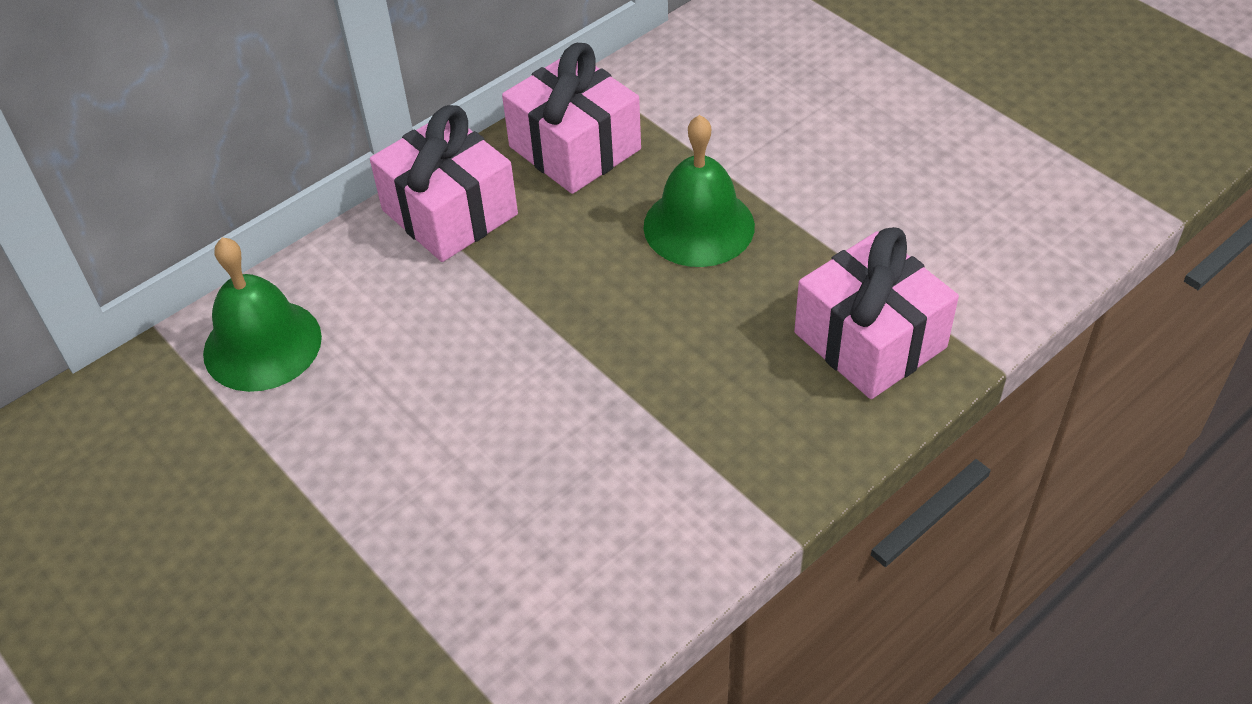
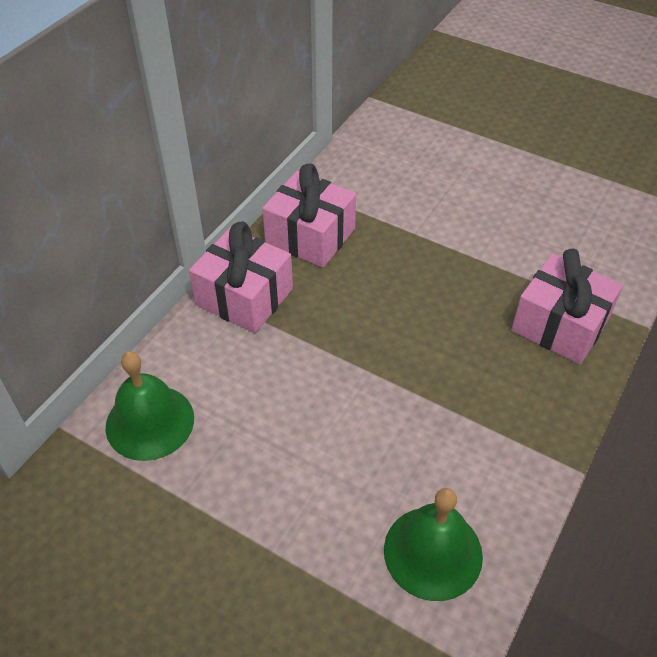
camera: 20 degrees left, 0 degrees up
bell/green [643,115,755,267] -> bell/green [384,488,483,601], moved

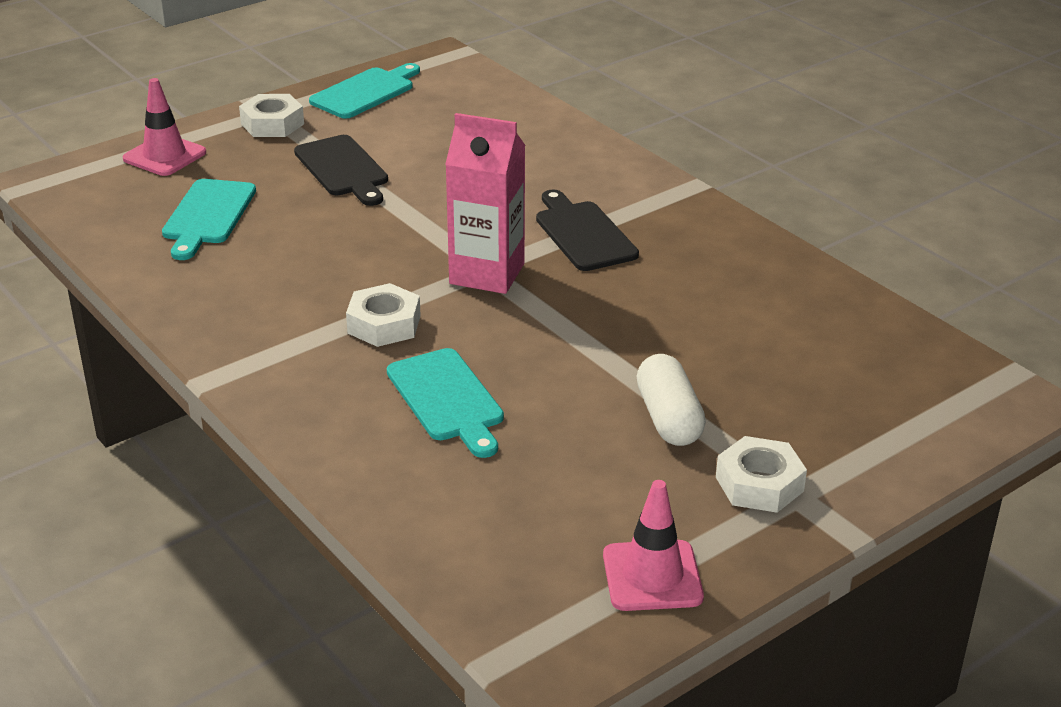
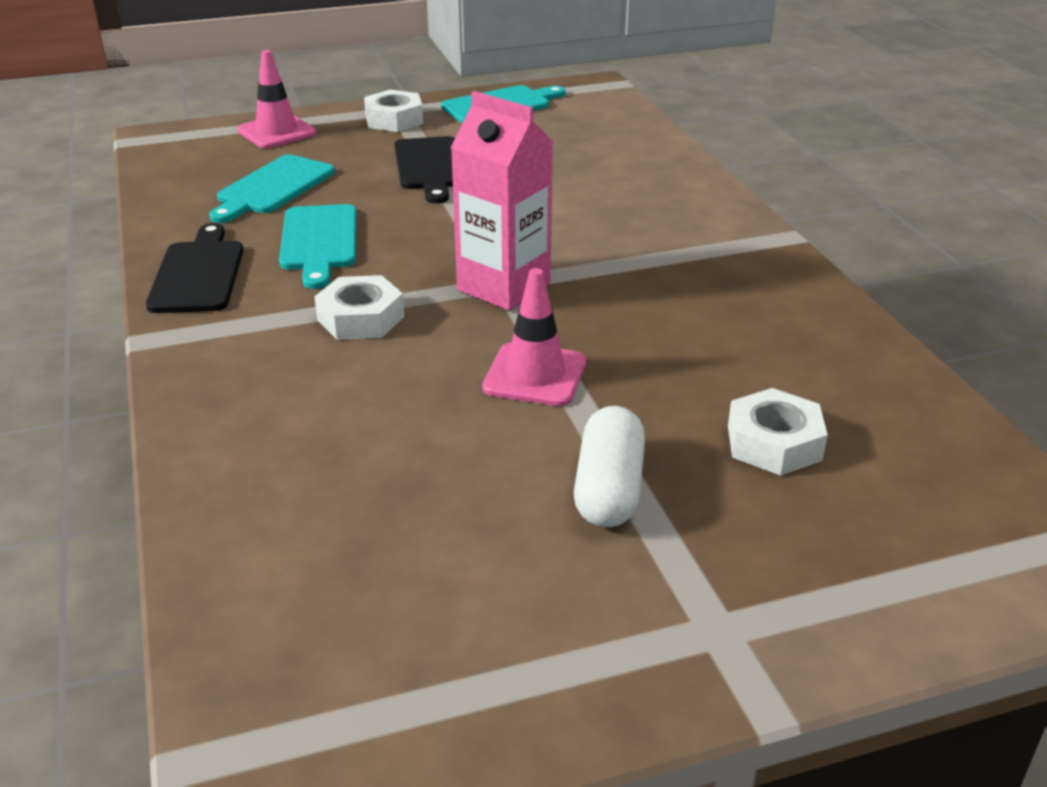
camera: 20 degrees right, 0 degrees up
cutting board/teal [387,348,504,458] -> cutting board/teal [279,204,356,289], moved
cutting board/black [536,190,639,271] -> cutting board/black [146,223,243,313], moved
traffic cone/rosy [603,480,704,611] -> traffic cone/rosy [482,268,586,406], moved
hex nut/pure white [716,436,807,513] -> hex nut/pure white [728,388,828,476], moved

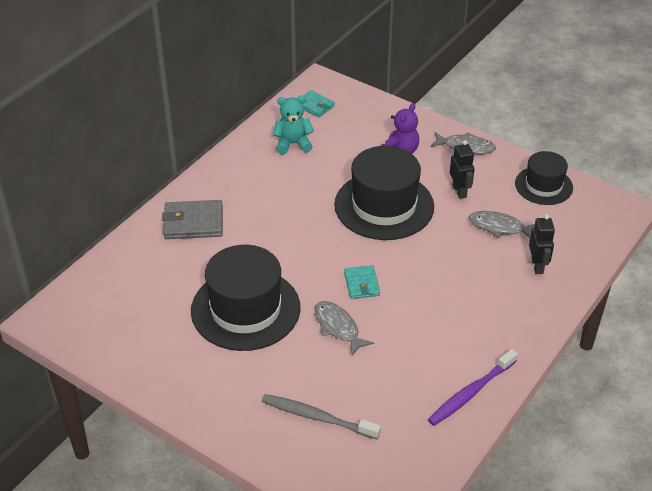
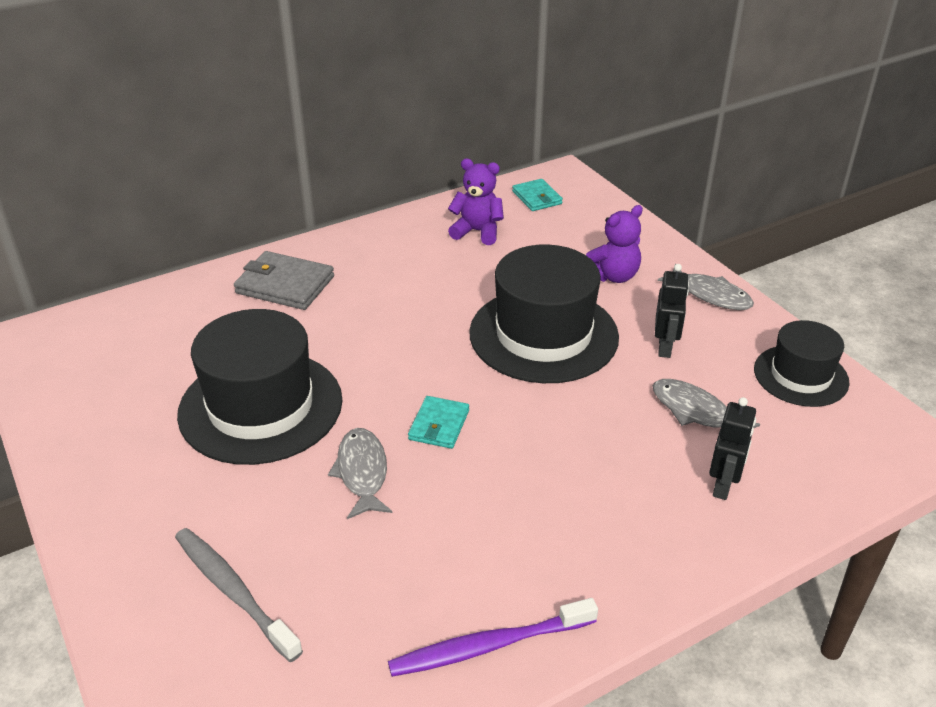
camera: 25 degrees right, 5 degrees down
stuffed bear/teal [273,96,314,155] -> stuffed bear/royal purple [448,159,504,245]

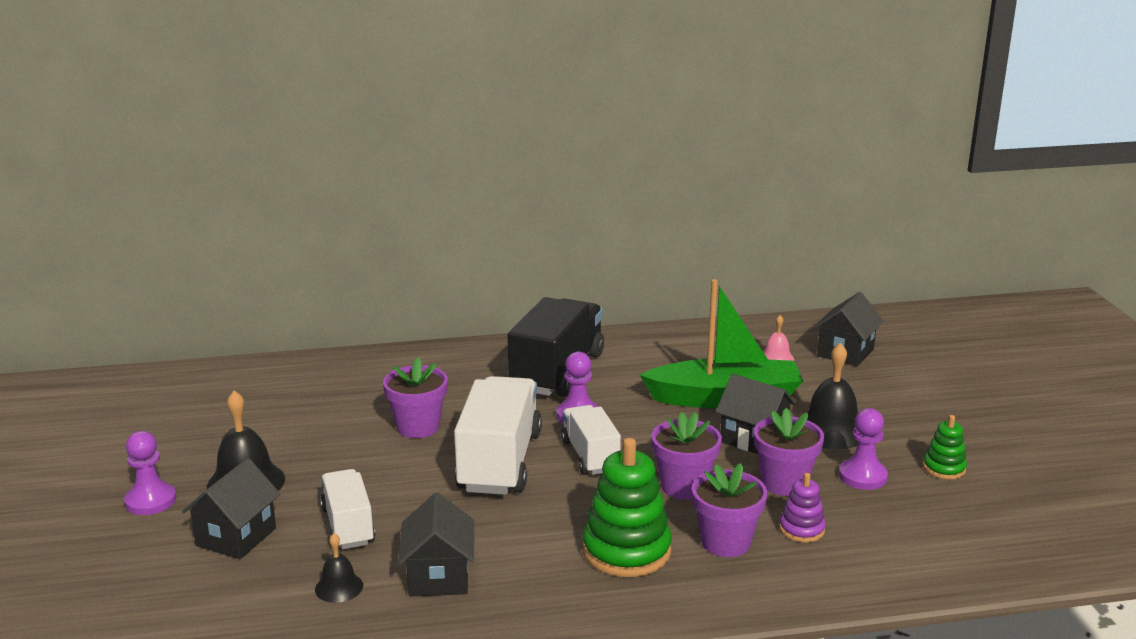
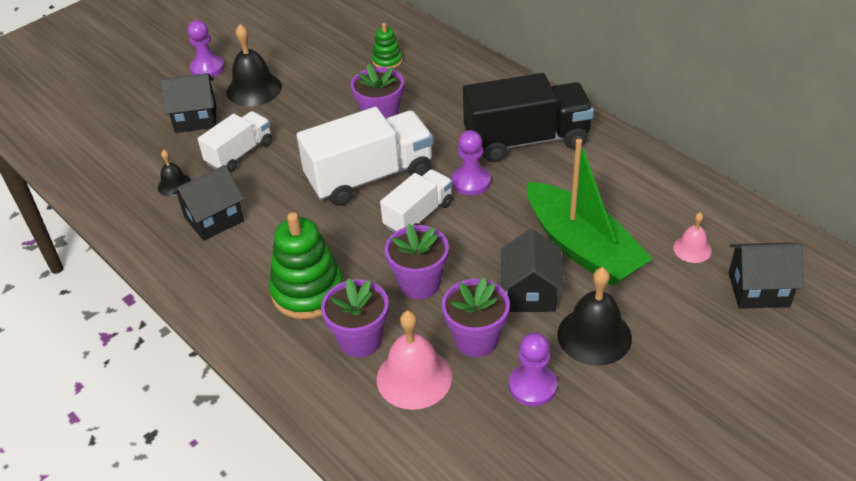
camera: 60 degrees right, 20 degrees up
ring stacker/green [923,415,967,479] -> ring stacker/green [372,23,402,69], moved
ring stacker/royal purple [779,473,826,542] -> bell/rosy [377,311,452,410]

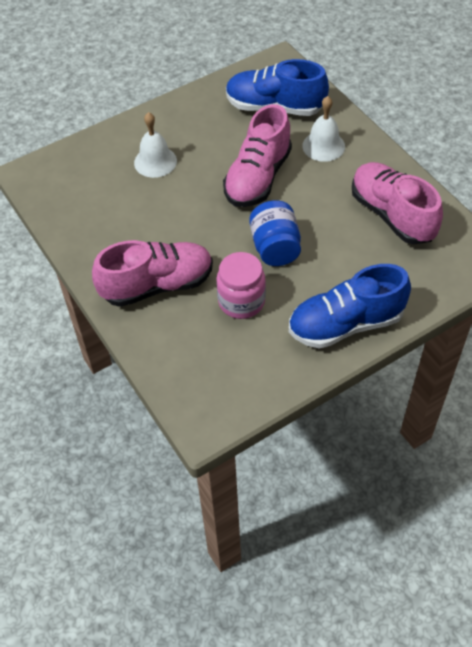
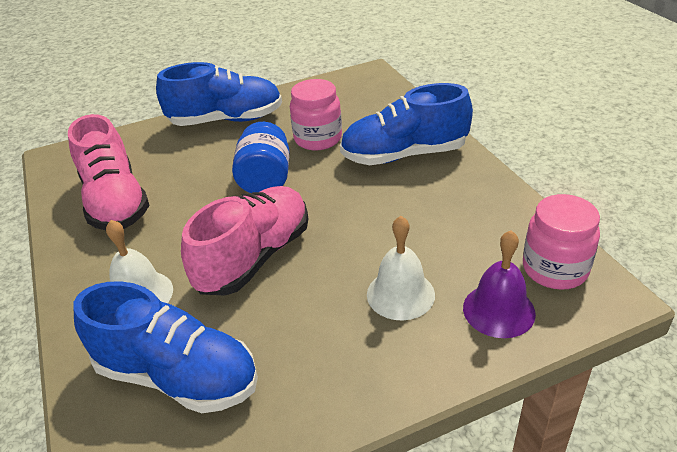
camera: 170 degrees left, 15 degrees down
none -> bell/royal purple [463,230,536,338]
none -> jar/rosy [523,194,600,290]
shoe/rosy [92,240,213,307] -> shoe/blue [340,83,473,165]

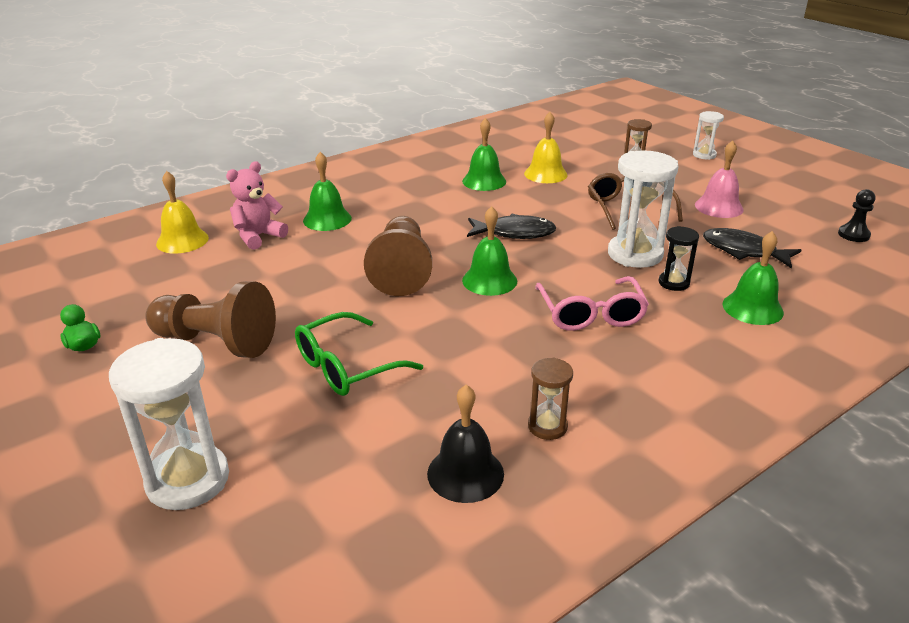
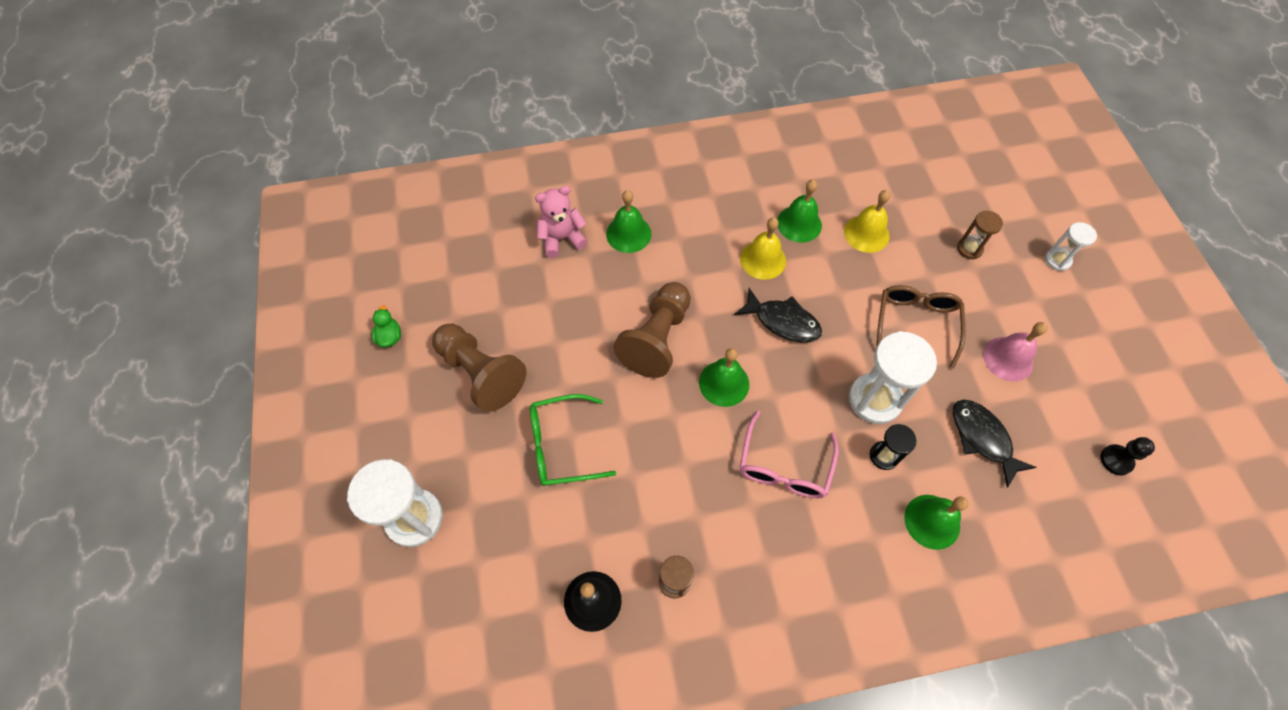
camera: 25 degrees right, 30 degrees up
bell/golden [156,171,209,254] -> bell/golden [740,217,786,280], moved

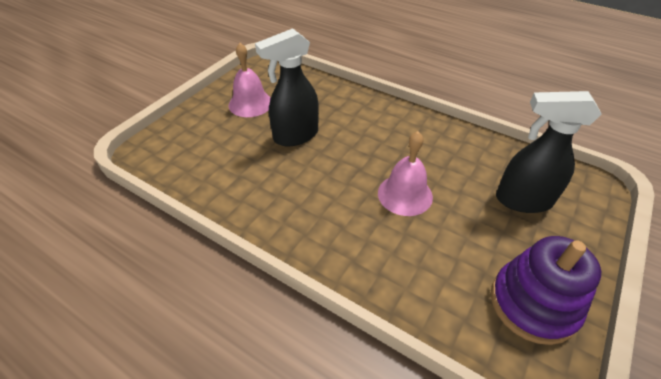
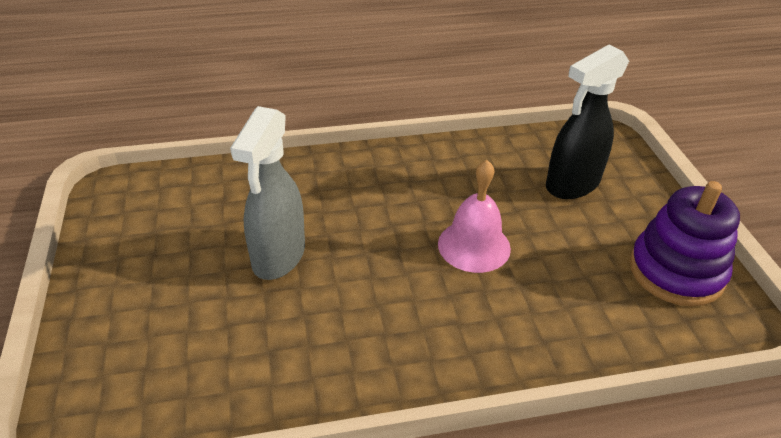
camera: 45 degrees left, 5 degrees down
bell/rosy [229,43,271,117] -> none
sprayer/black [255,28,319,146] -> sprayer/grey [230,106,305,280]

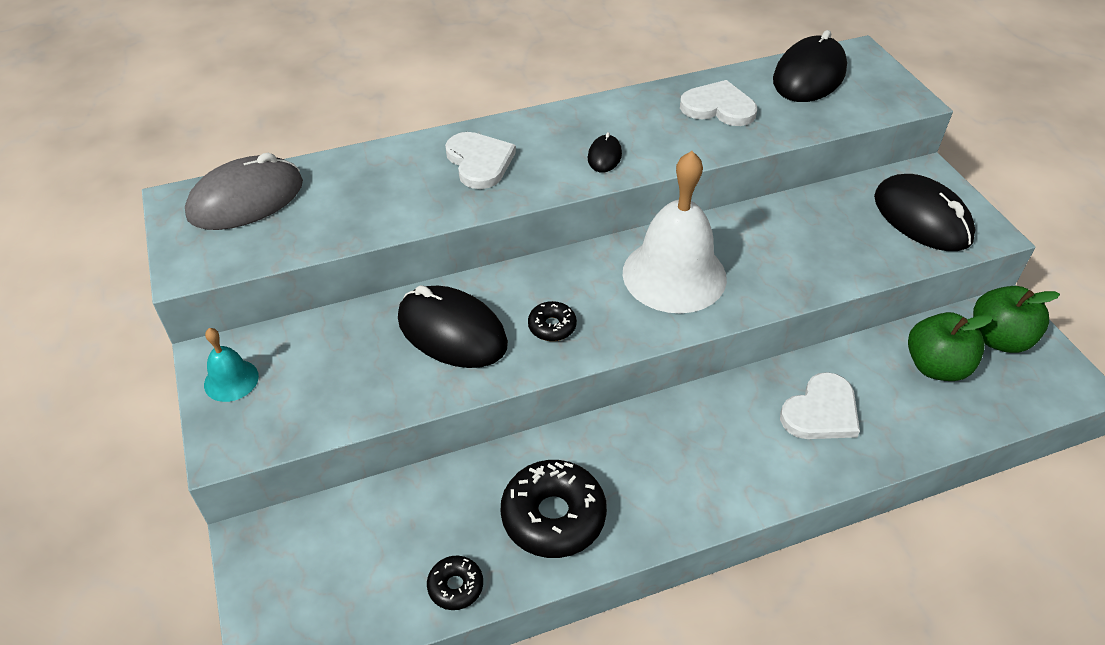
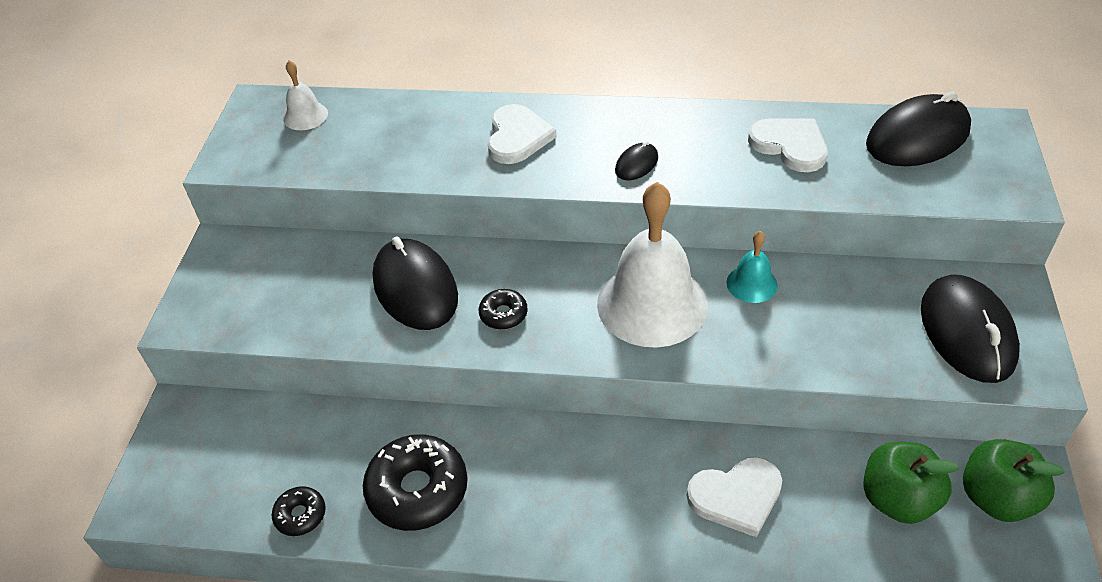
camera: 30 degrees right, 0 degrees up
bell/teal [204,328,259,402] -> bell/teal [726,231,778,303], moved
computer mouse/grey [185,153,303,230] -> bell/pure white [283,60,328,130]

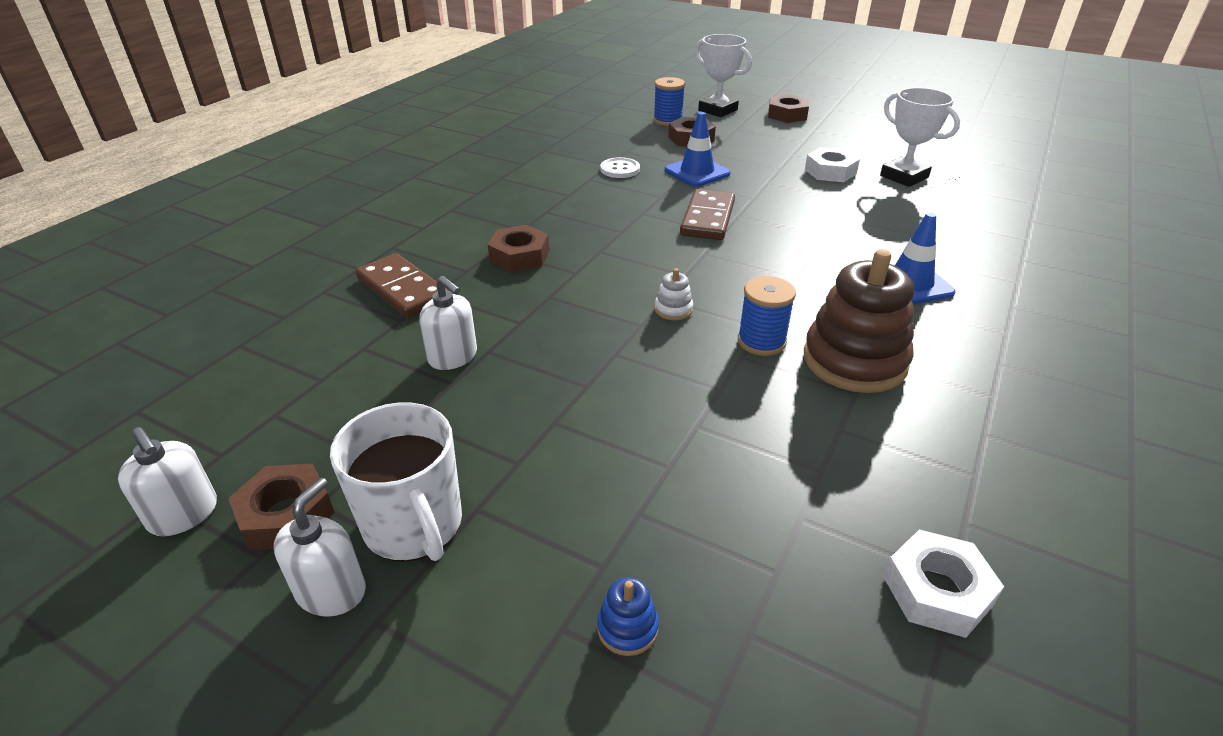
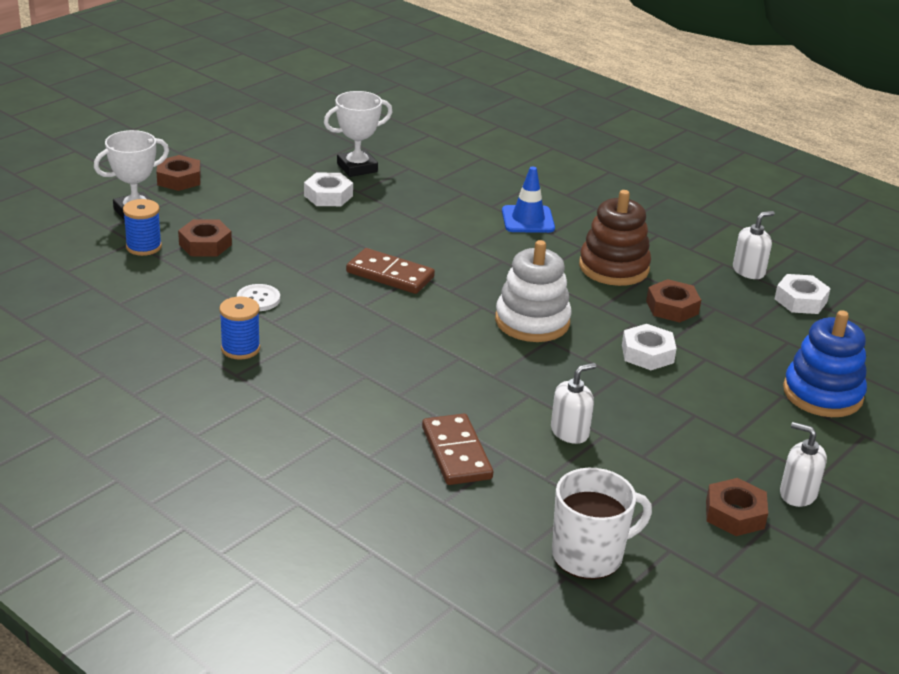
camera: 80 degrees left, 5 degrees down
traffic cone/blue [665,112,730,187] -> none
none -> hex nut/pure white [622,324,677,370]
pump bottle/pure white [118,427,217,536] -> pump bottle/pure white [733,211,775,279], moved
mug/pure white [330,402,462,562] -> mug/pure white [552,468,652,580], moved
hex nut/russet [488,225,549,272] -> hex nut/russet [646,279,701,323], moved
reel of thread/blue [738,276,796,356] -> reel of thread/blue [219,296,260,360], moved
domino tile/russet [355,253,448,318] -> domino tile/russet [422,414,493,485], 75 degrees counterclockwise
ring stacker/blue [597,577,659,656] -> ring stacker/blue [783,310,867,417], x2.42
ring stacker/pure white [655,268,693,320] -> ring stacker/pure white [495,240,572,342], x2.42

